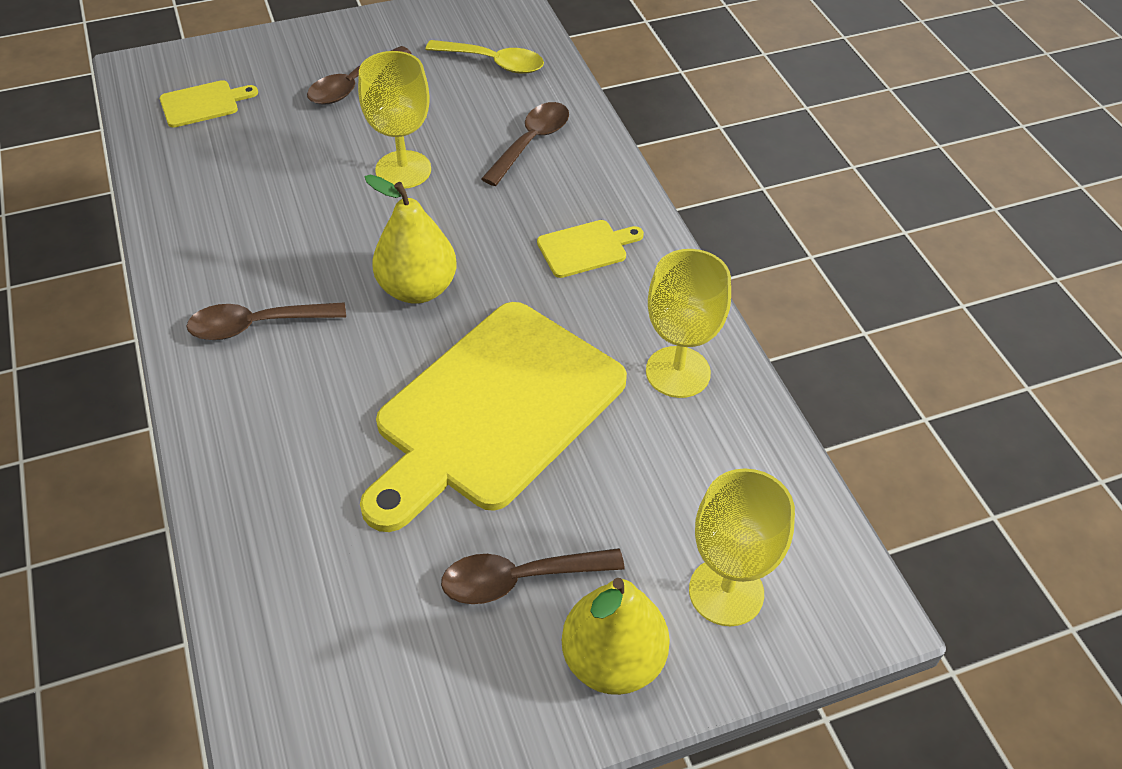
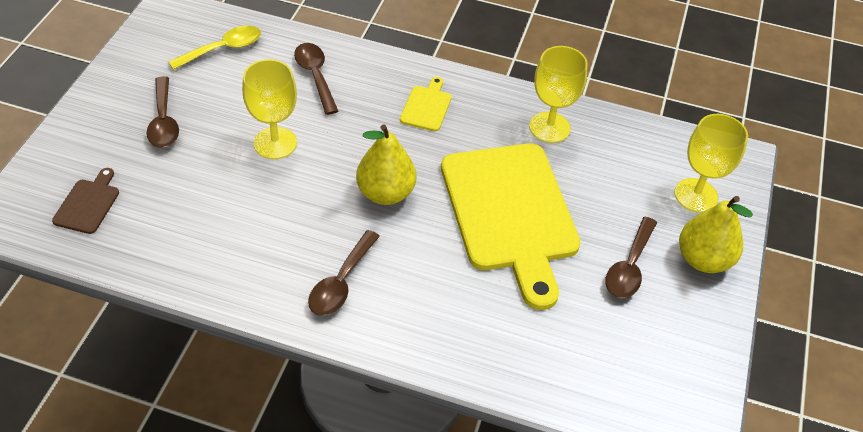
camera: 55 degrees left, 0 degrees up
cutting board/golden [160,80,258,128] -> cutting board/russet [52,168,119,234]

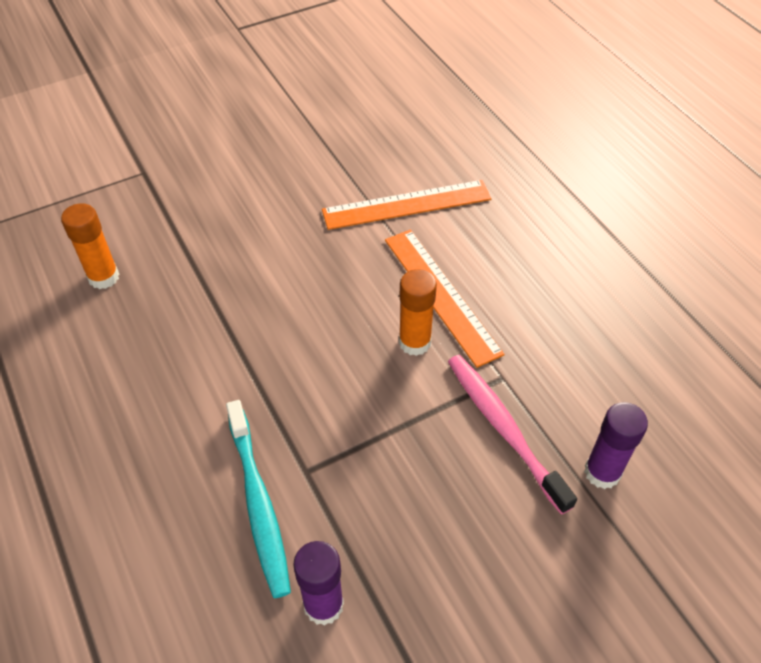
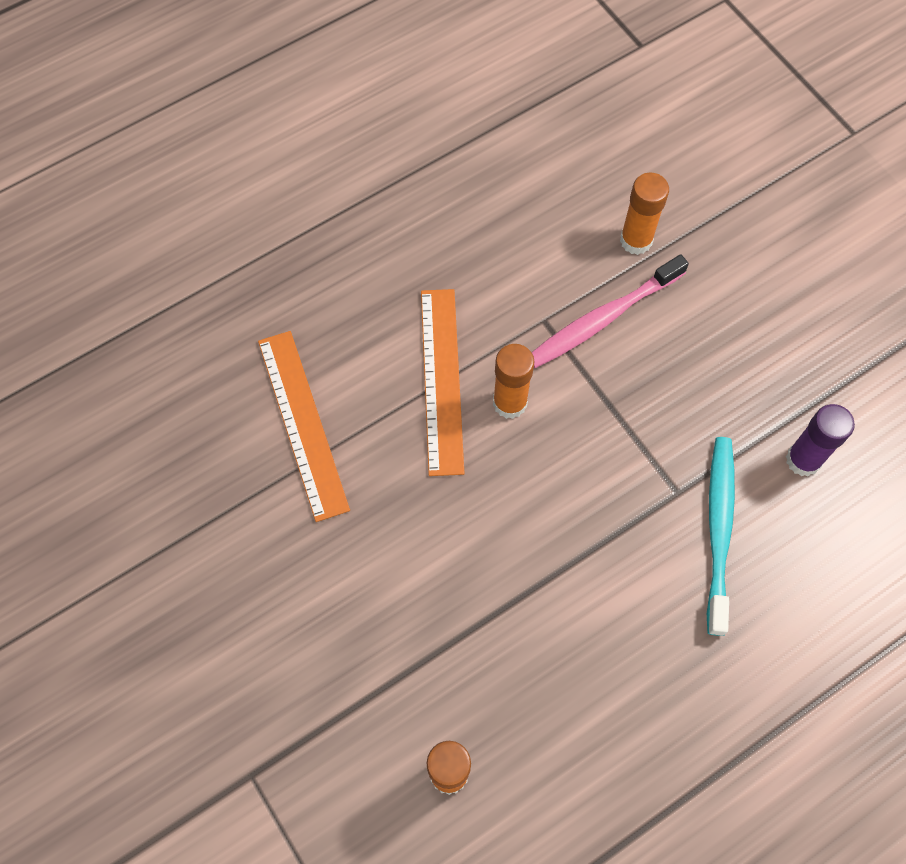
camera: 95 degrees left, 15 degrees up
stick of glue/royal purple [584,402,648,489] -> stick of glue/bright orange [620,173,669,255]
tooth brush/teal [226,400,291,598] -> tooth brush/teal [707,437,735,636], 60 degrees counterclockwise
straightedge/bright orange [385,230,505,368] -> straightedge/bright orange [421,289,465,476], 60 degrees counterclockwise

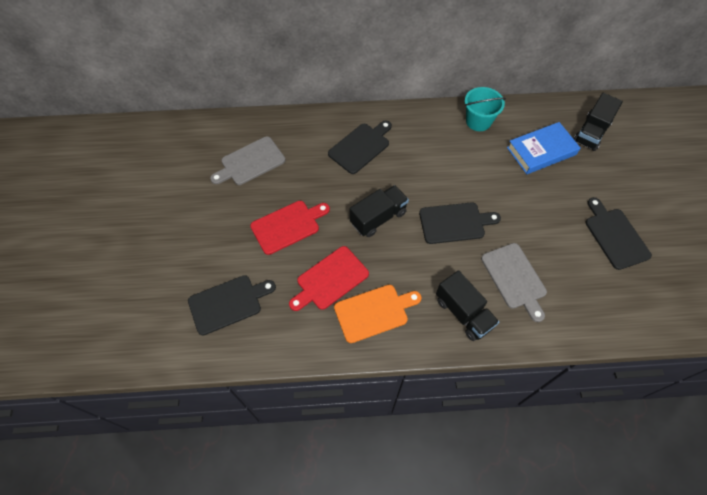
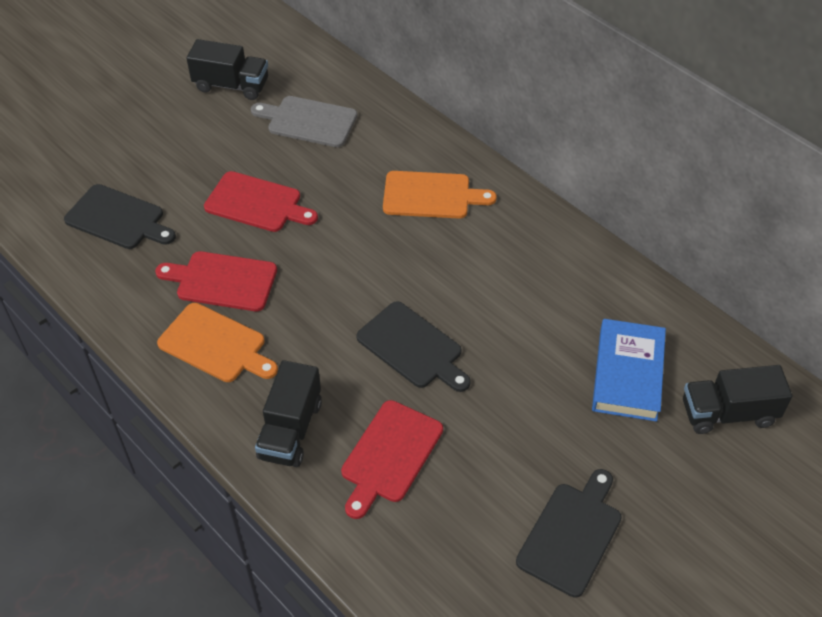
camera: 50 degrees right, 10 degrees down
pail/teal [465,87,506,131] -> none
lorry/black [350,185,409,237] -> lorry/black [186,39,268,100], moved
cutting board/black [328,121,392,174] -> cutting board/bright orange [383,171,497,219]
cutting board/grey [481,243,547,322] -> cutting board/red [341,400,443,519]
hardcover/blue [507,122,580,174] -> hardcover/blue [592,319,666,422], 75 degrees clockwise

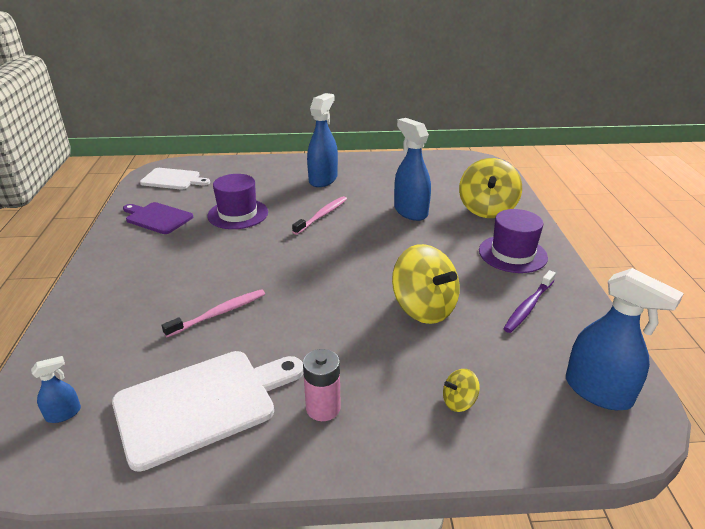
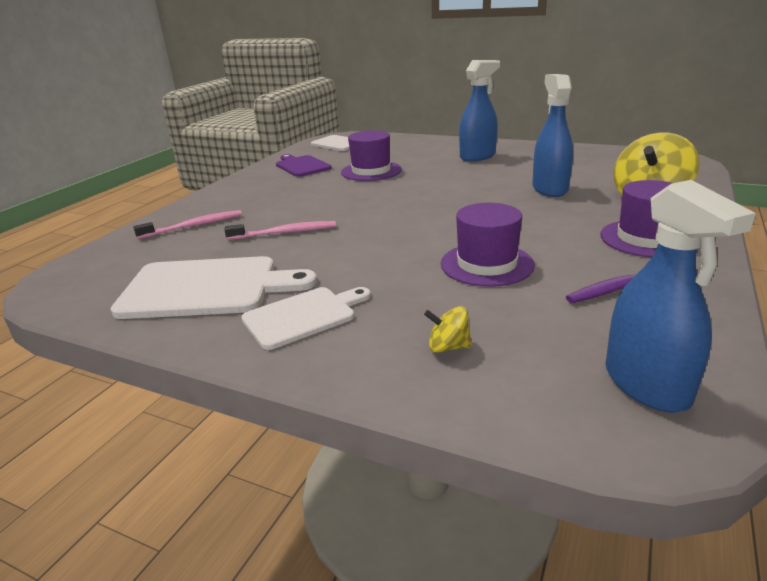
camera: 30 degrees right, 5 degrees down
sprayer/blue [31,356,81,423] -> none
tooth brush/rosy [292,196,347,235] -> tooth brush/rosy [133,210,242,239], moved
battery/rosy [303,349,341,421] -> cutting board/pure white [241,287,371,350]
toy top/golden [392,244,460,324] -> top hat/royal purple [441,203,535,287]

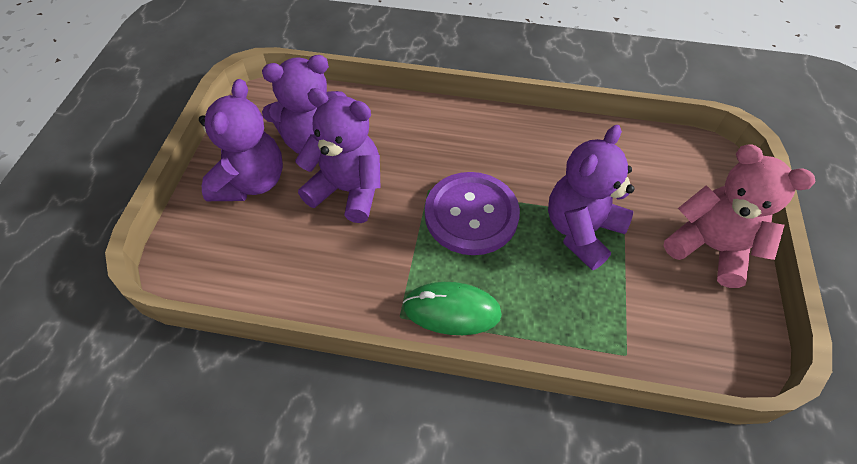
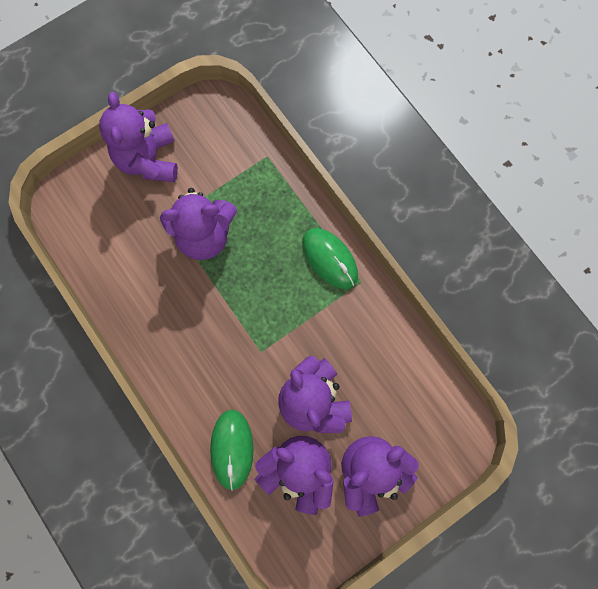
camera: 135 degrees left, 20 degrees up
button/royal purple [425,172,520,255] -> none
none -> computer mouse/green [210,409,254,491]
stuffed bear/rosy [664,144,815,288] -> stuffed bear/royal purple [99,92,178,182]

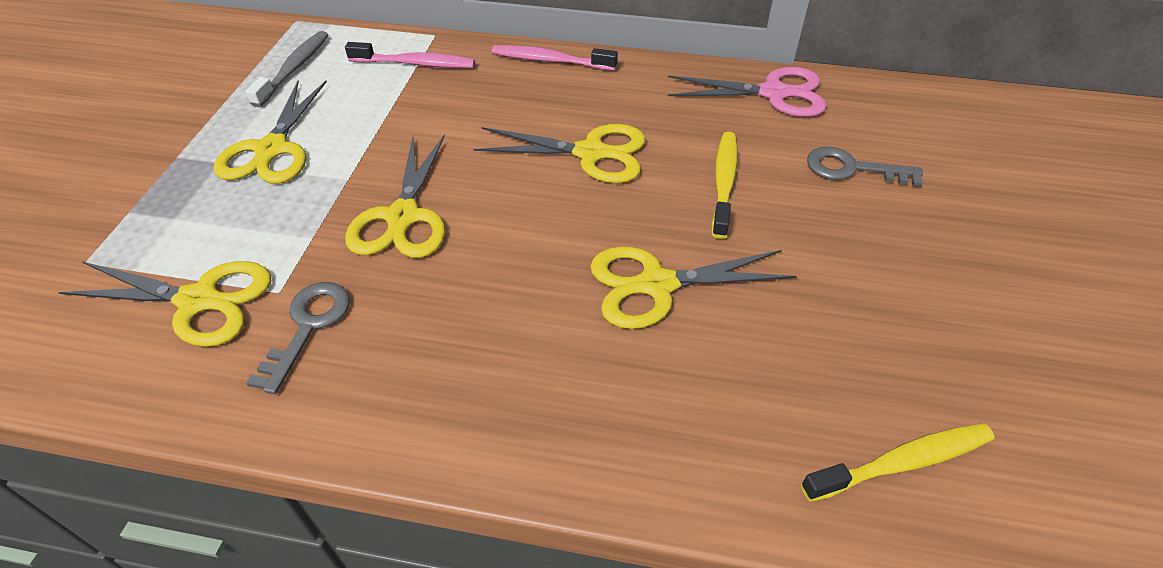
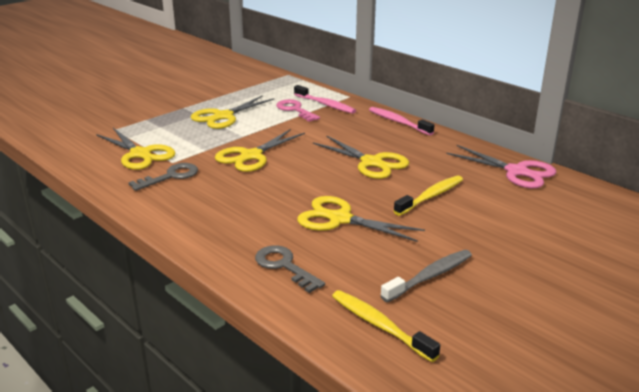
camera: 35 degrees right, 20 degrees down
none -> door key/rosy [276,99,320,122]
tooth brush/grey [246,31,328,107] -> tooth brush/grey [381,250,472,302], moved
door key/grey [807,146,923,187] -> door key/grey [255,245,325,293], moved
tooth brush/golden [801,423,994,502] -> tooth brush/golden [332,290,440,362], 150 degrees counterclockwise

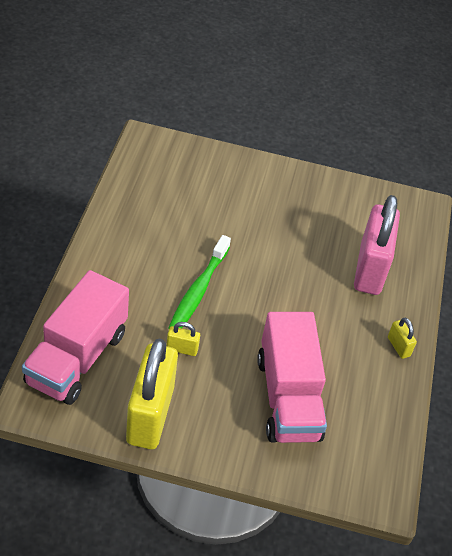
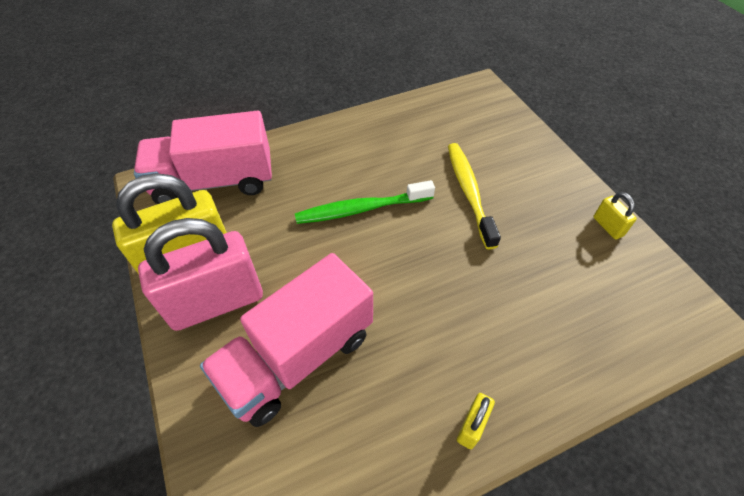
camera: 60 degrees right, 5 degrees up
none -> tooth brush/golden [448,143,501,249]
padlock/golden [166,322,200,356] -> padlock/golden [593,192,637,240], moved
padlock/rosy [354,195,400,295] -> padlock/rosy [138,218,263,331], moved

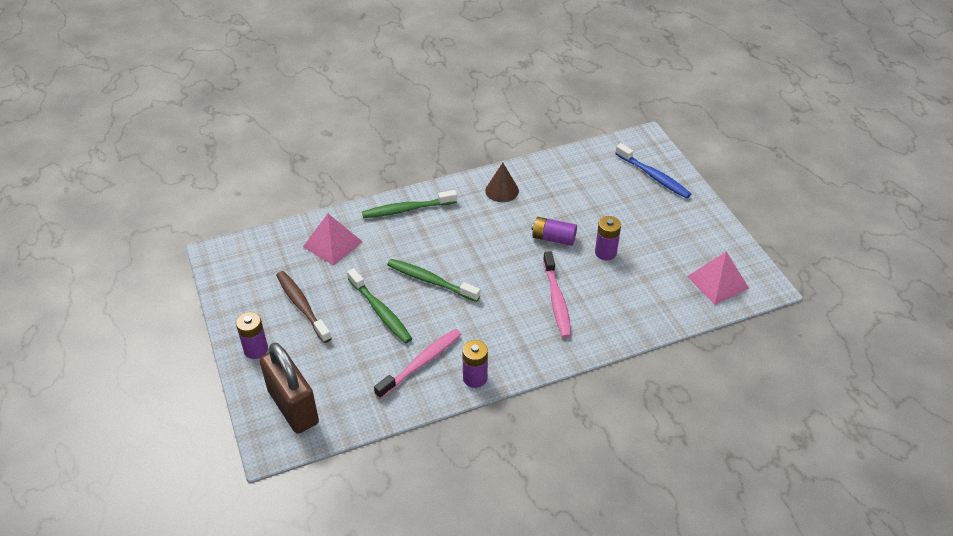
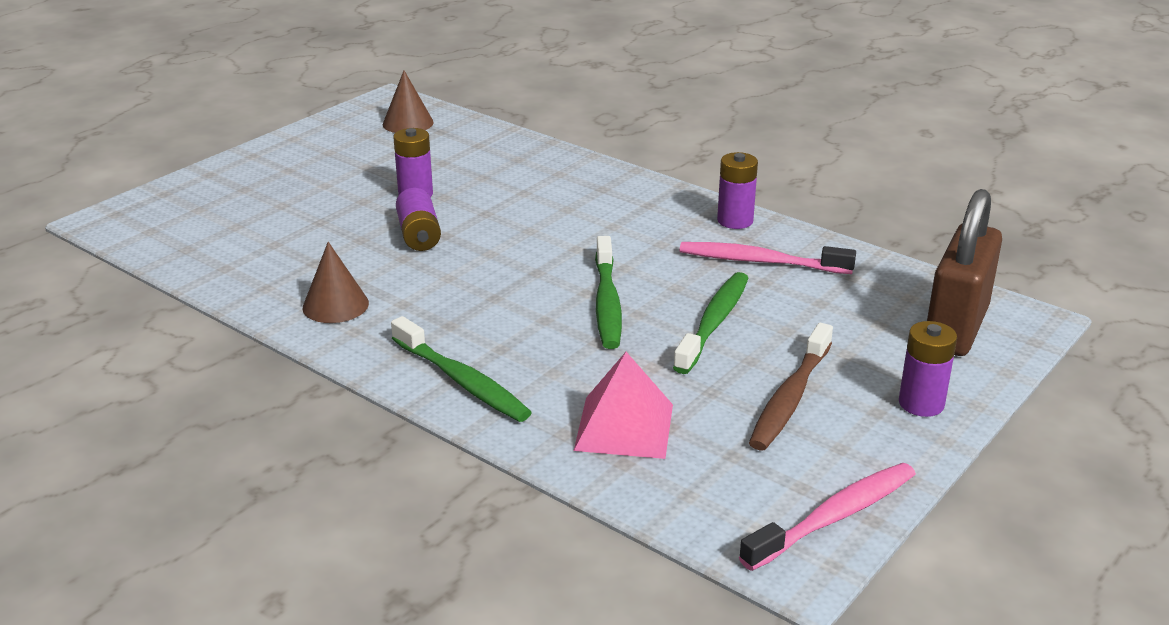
camera: 120 degrees left, 15 degrees down
tooth brush/blue [615,143,691,199] -> none
tooth brush/rosy [543,251,571,338] -> tooth brush/rosy [739,463,916,571], moved
solid pyramid/rosy [687,252,749,305] -> cone/russet [383,71,434,133]

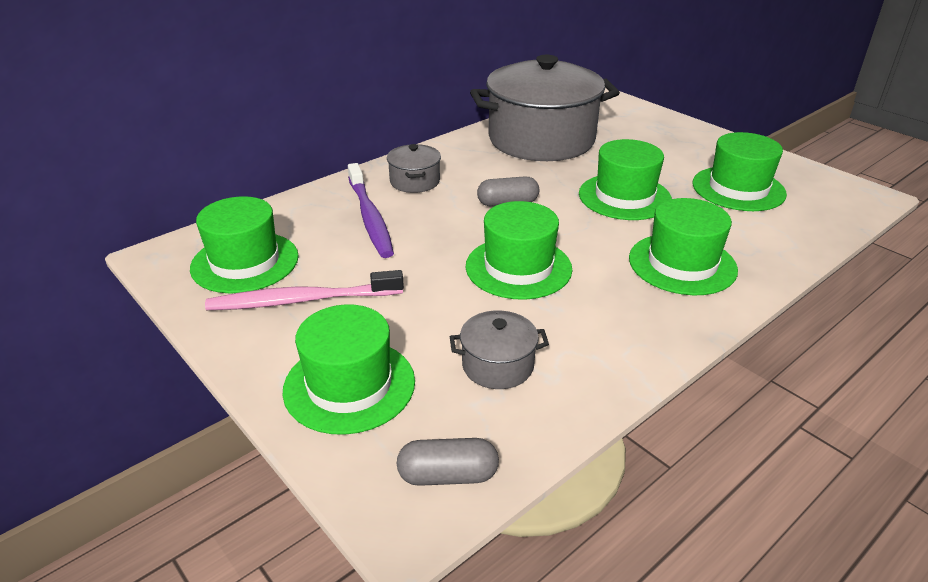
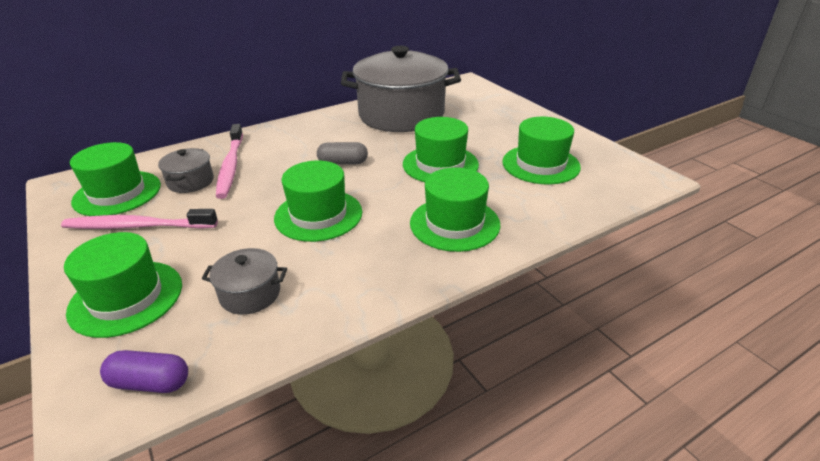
camera: 10 degrees right, 0 degrees up
cooking pot/grey [387,144,441,193] -> cooking pot/grey [158,148,214,193], moved
tooth brush/royal purple [348,163,394,258] -> tooth brush/rosy [216,124,243,199]
pill/grey [396,438,499,486] -> pill/royal purple [100,350,188,393]

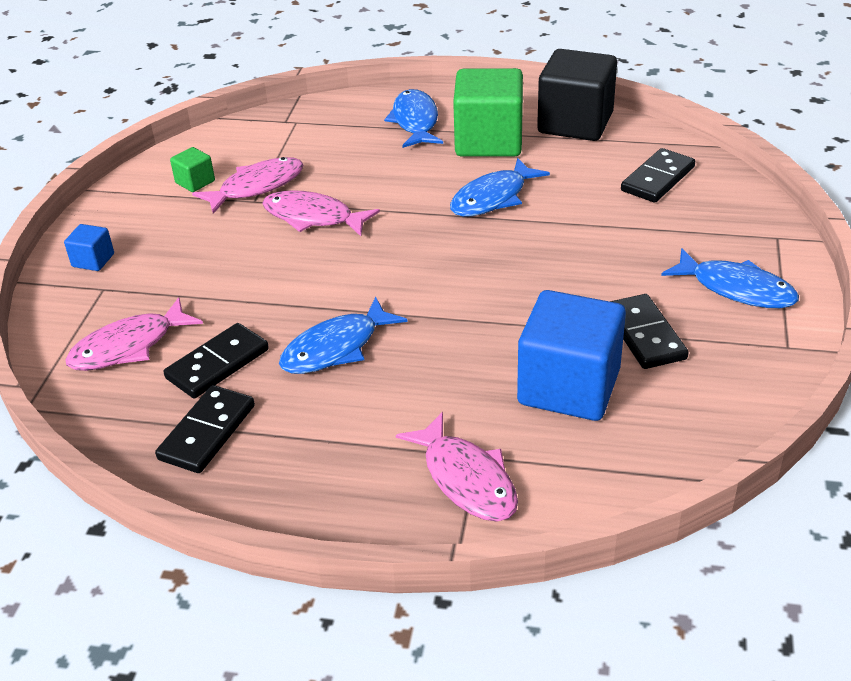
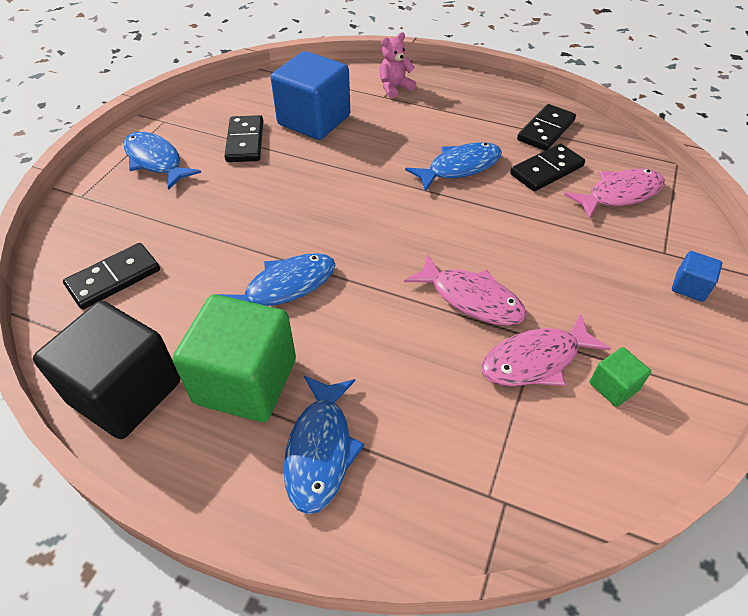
camera: 170 degrees left, 10 degrees up
fish/rosy [396,412,518,522] -> stuffed bear/rosy [379,32,416,98]

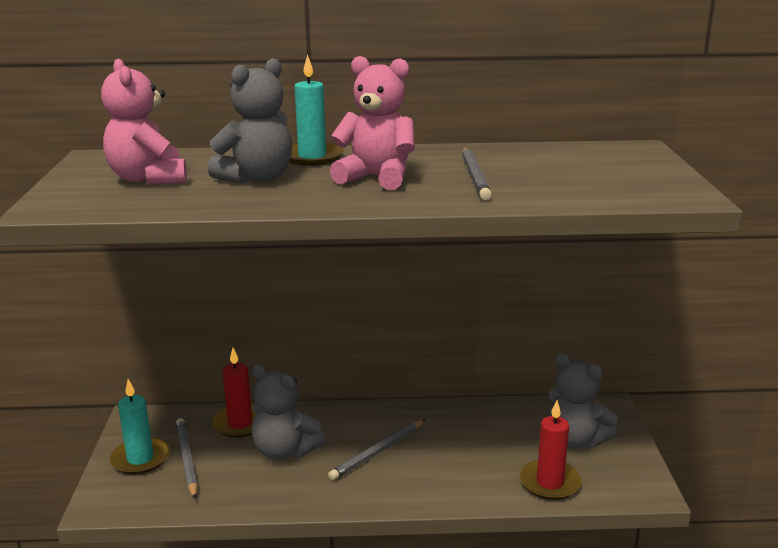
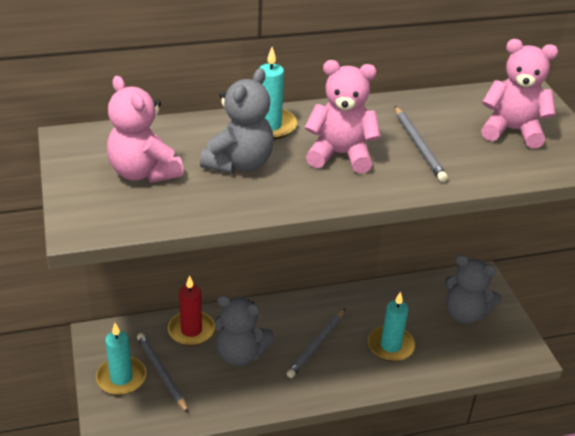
camera: 15 degrees left, 15 degrees up
candle/red [520,400,582,500] -> none
none -> candle/teal [368,292,415,362]
none -> stuffed bear/rosy [481,39,558,148]

